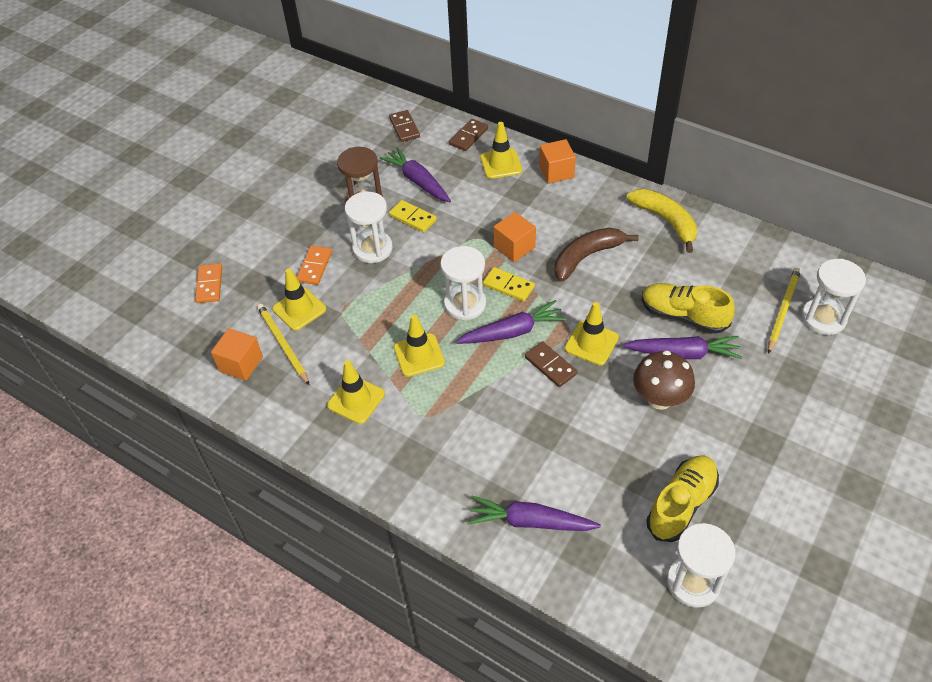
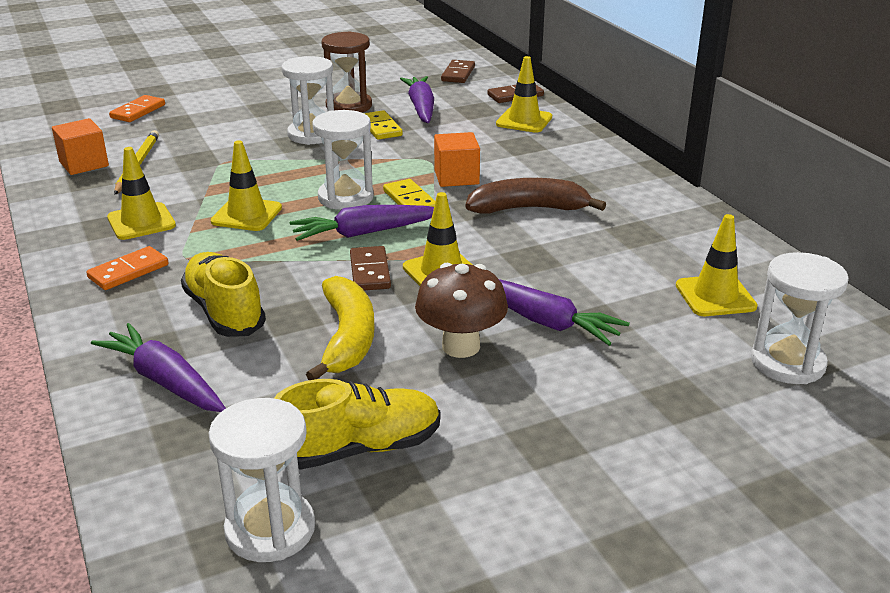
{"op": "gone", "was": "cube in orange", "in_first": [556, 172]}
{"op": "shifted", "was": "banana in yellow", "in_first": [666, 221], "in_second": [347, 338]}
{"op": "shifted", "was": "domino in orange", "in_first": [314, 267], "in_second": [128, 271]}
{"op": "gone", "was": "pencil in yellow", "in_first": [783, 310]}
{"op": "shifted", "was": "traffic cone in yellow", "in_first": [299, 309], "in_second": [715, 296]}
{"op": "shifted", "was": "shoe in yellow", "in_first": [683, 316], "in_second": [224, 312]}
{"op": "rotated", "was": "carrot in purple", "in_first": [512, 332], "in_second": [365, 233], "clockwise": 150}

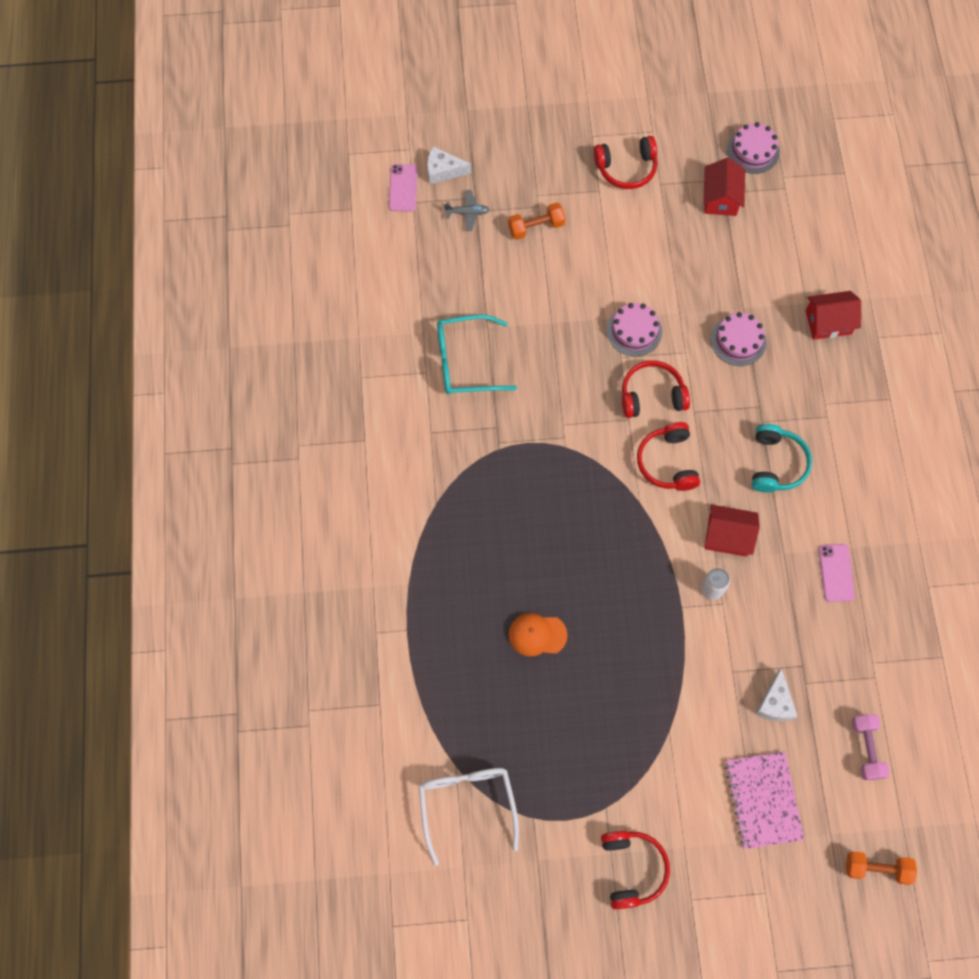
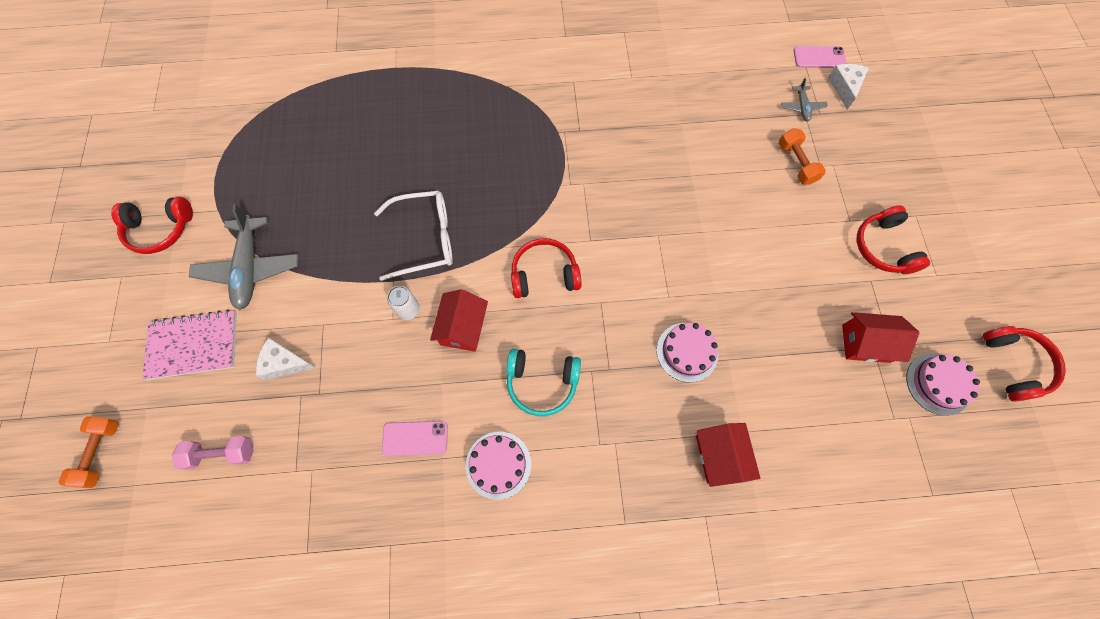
{"op": "shifted", "was": "cake in pink", "in_first": [634, 331], "in_second": [498, 465]}
{"op": "gone", "was": "glasses in turquoise", "in_first": [465, 362]}
{"op": "shifted", "was": "headphones in red", "in_first": [652, 395], "in_second": [1014, 365]}
{"op": "gone", "was": "cap in orange", "in_first": [537, 635]}
{"op": "shifted", "was": "glasses in white", "in_first": [467, 804], "in_second": [425, 239]}
{"op": "new", "now": "plane in grey", "in_second": [250, 268]}

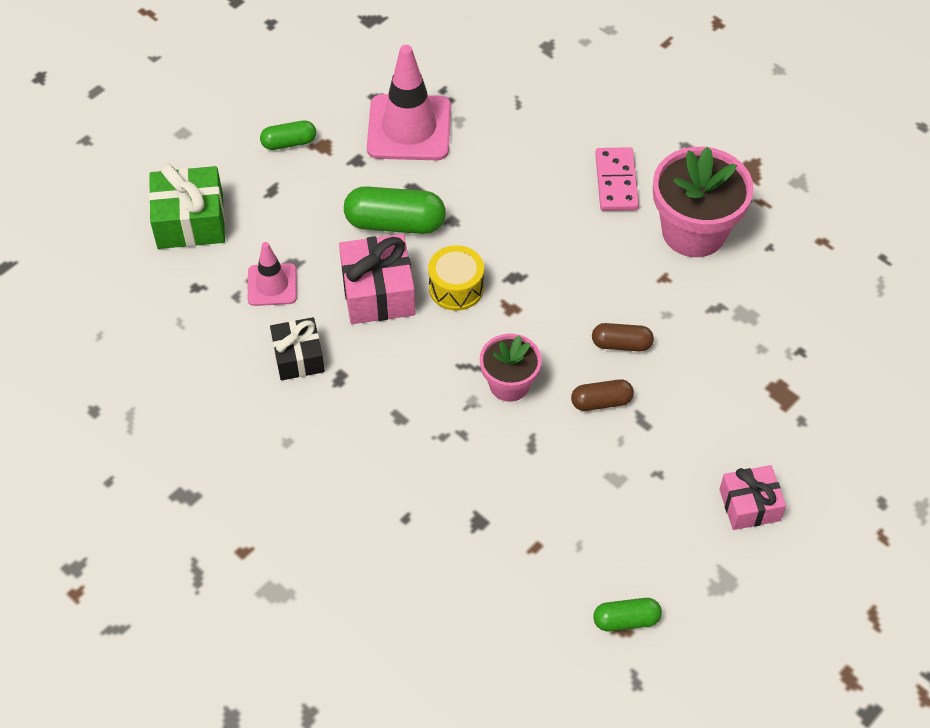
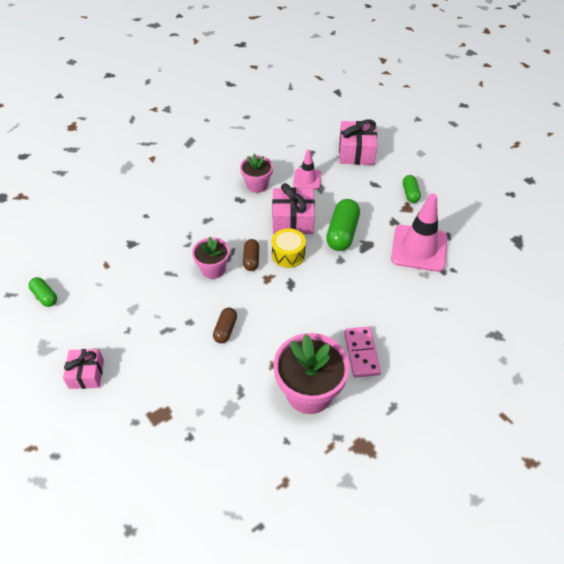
{"op": "rotated", "was": "domino in pink", "in_first": [616, 182], "in_second": [361, 353], "clockwise": 75}
{"op": "repainted", "was": "gift in green", "now": "gift in pink", "in_first": [190, 221], "in_second": [356, 152]}
{"op": "swapped", "was": "gift in black", "now": "flower pot in pink", "in_first": [298, 357], "in_second": [257, 185]}
{"op": "shifted", "was": "capsule in brown", "in_first": [601, 402], "in_second": [251, 259]}
{"op": "rotated", "was": "capsule in green", "in_first": [626, 620], "in_second": [45, 296], "clockwise": -45}

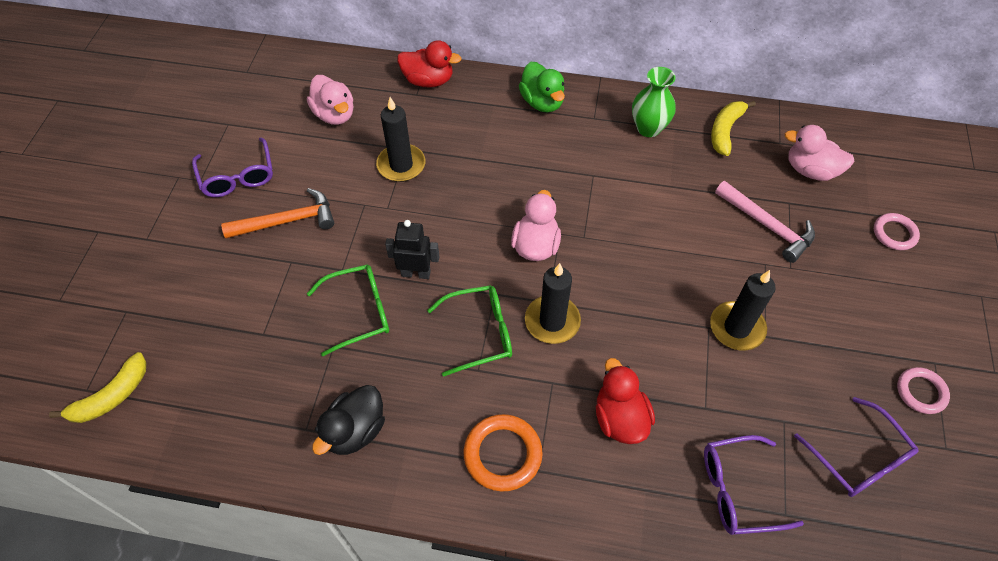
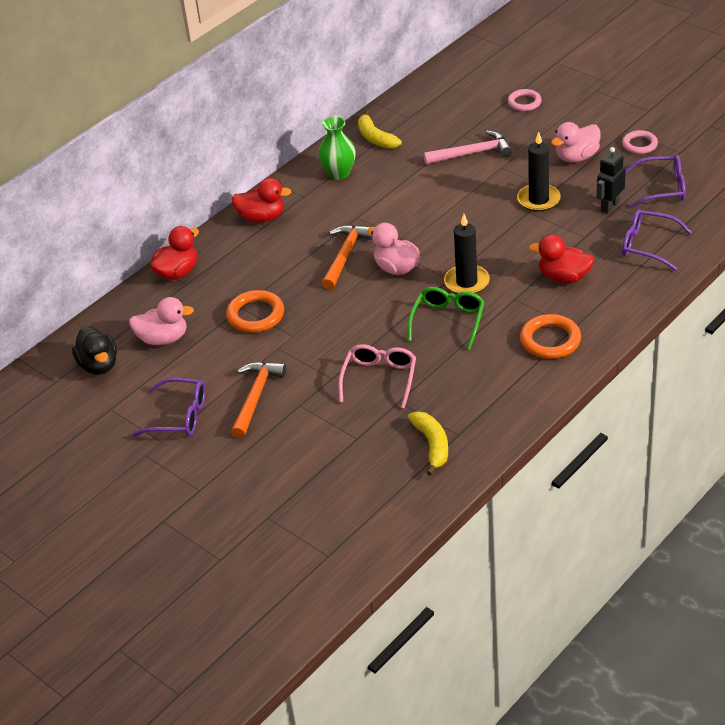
{"op": "repainted", "was": "duck in green", "now": "duck in red", "in_first": [542, 102], "in_second": [262, 217]}
{"op": "swapped", "was": "candle in black", "now": "ring in orange", "in_first": [401, 165], "in_second": [255, 315]}
{"op": "shifted", "was": "duck in pink", "in_first": [810, 170], "in_second": [576, 157]}
{"op": "shifted", "was": "robot in black", "in_first": [416, 273], "in_second": [609, 206]}
{"op": "repainted", "was": "glasses in green", "now": "glasses in pink", "in_first": [359, 312], "in_second": [379, 379]}
{"op": "shifted", "was": "banana in yellow", "in_first": [111, 396], "in_second": [432, 445]}
{"op": "shifted", "was": "duck in black", "in_first": [355, 431], "in_second": [99, 365]}
{"op": "rotated", "was": "glasses in purple", "in_first": [738, 490], "in_second": [648, 245], "clockwise": 90}
{"op": "new", "now": "hammer in orange", "in_second": [345, 255]}

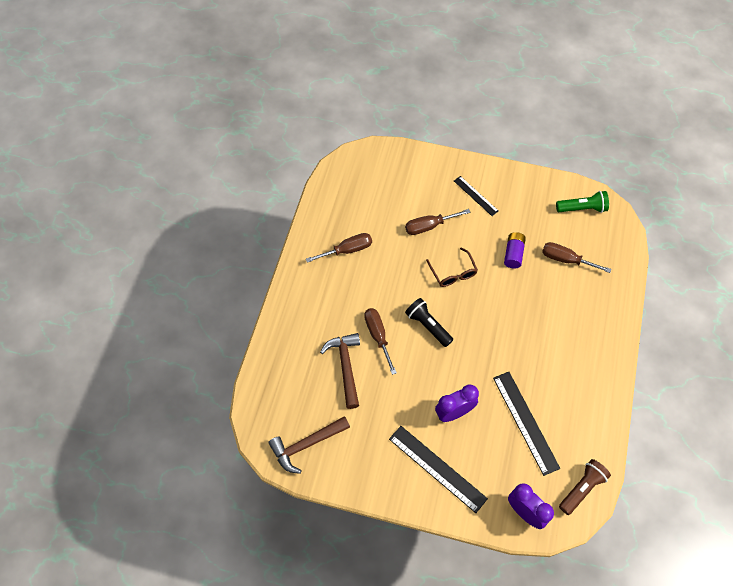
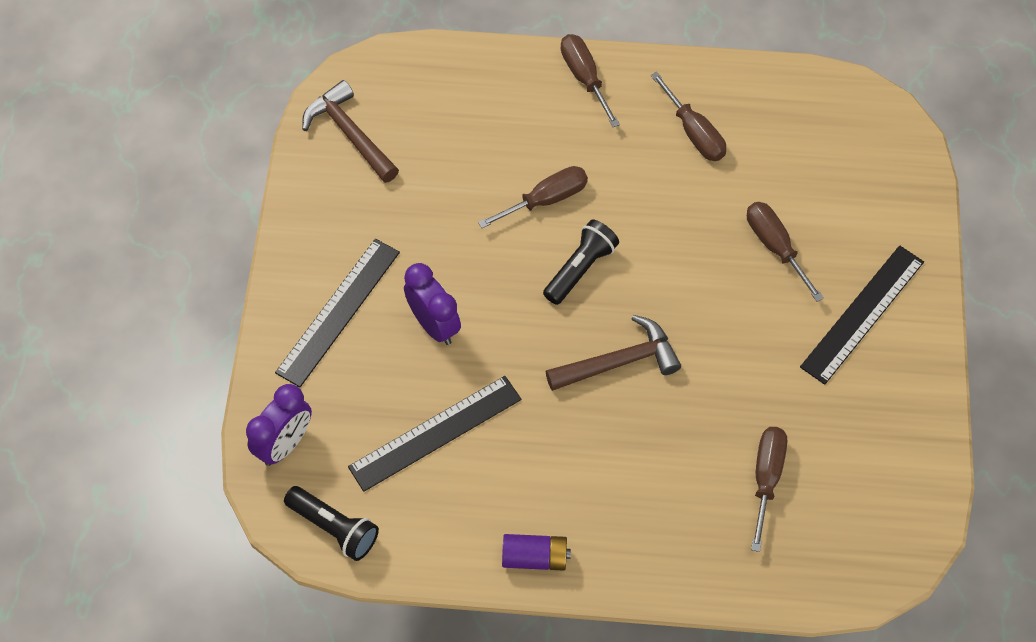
{"op": "scaled", "was": "ruler in black", "in_first": [475, 196], "in_second": [862, 313], "ratio": 1.71}
{"op": "gone", "was": "flashlight in green", "in_first": [582, 208]}
{"op": "shifted", "was": "battery in purple", "in_first": [513, 254], "in_second": [535, 557]}
{"op": "gone", "was": "glasses in brown", "in_first": [453, 273]}
{"op": "shifted", "was": "hammer in brown", "in_first": [345, 366], "in_second": [619, 362]}
{"op": "repainted", "was": "flashlight in brown", "now": "flashlight in black", "in_first": [582, 488], "in_second": [334, 527]}
{"op": "new", "now": "screwdriver in brown", "in_second": [584, 77]}

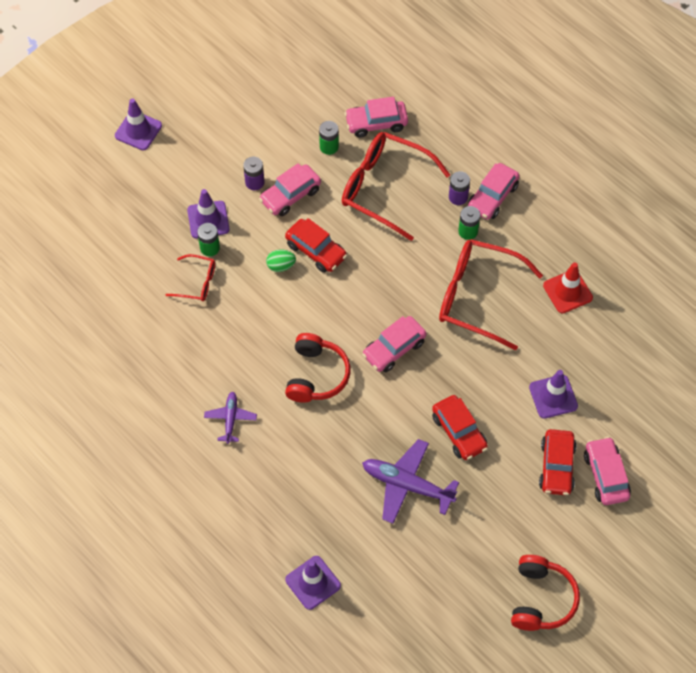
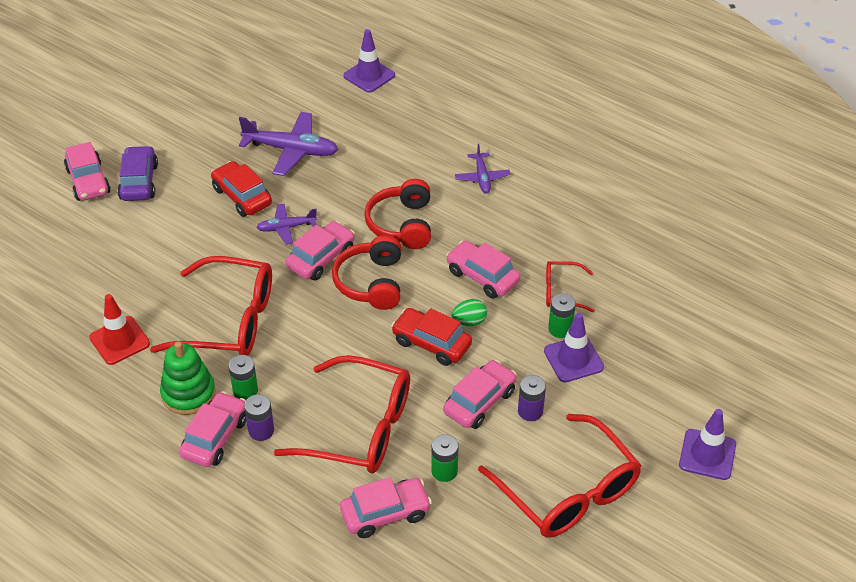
{"op": "gone", "was": "traffic cone in purple", "in_first": [553, 396]}
{"op": "repainted", "was": "car in red", "now": "car in purple", "in_first": [557, 467], "in_second": [139, 182]}
{"op": "shifted", "was": "headphones in red", "in_first": [541, 599], "in_second": [371, 282]}
{"op": "new", "now": "plane in purple", "in_second": [286, 227]}
{"op": "new", "now": "car in pink", "in_second": [482, 276]}
{"op": "new", "now": "stacking toy in green", "in_second": [188, 394]}
{"op": "new", "now": "glasses in red", "in_second": [568, 491]}

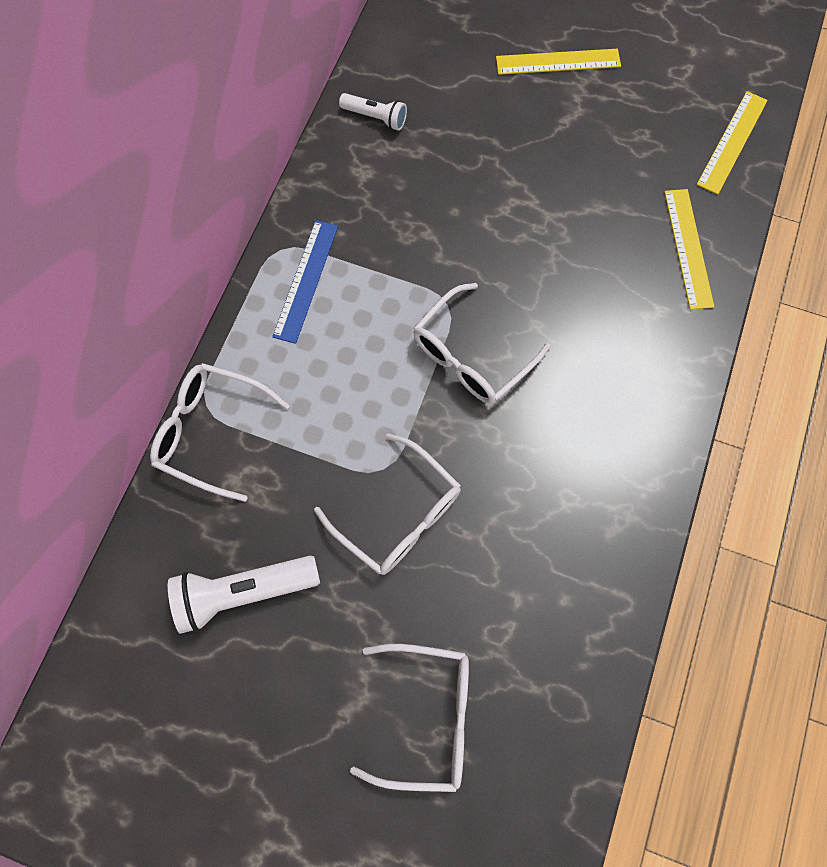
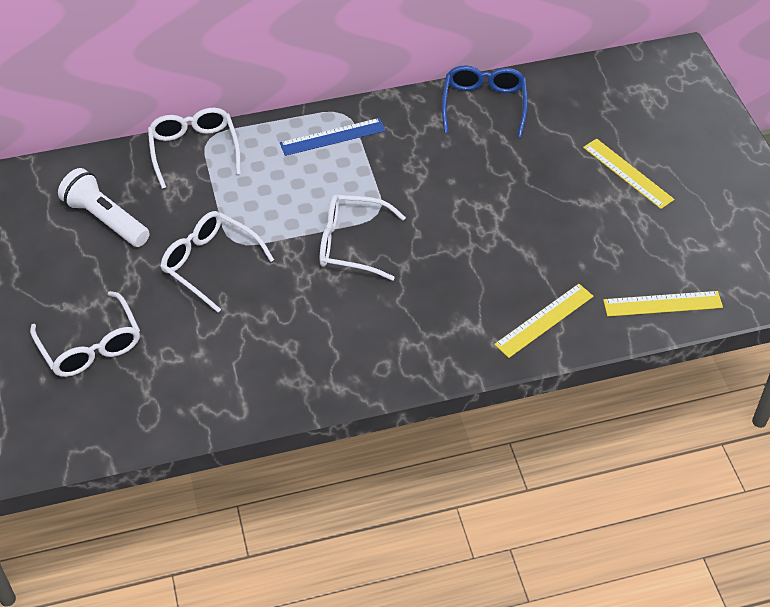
{"op": "swapped", "was": "flashlight in white", "now": "glasses in blue", "in_first": [375, 117], "in_second": [484, 105]}
{"op": "rotated", "was": "glasses in white", "in_first": [397, 513], "in_second": [210, 264], "clockwise": 120}

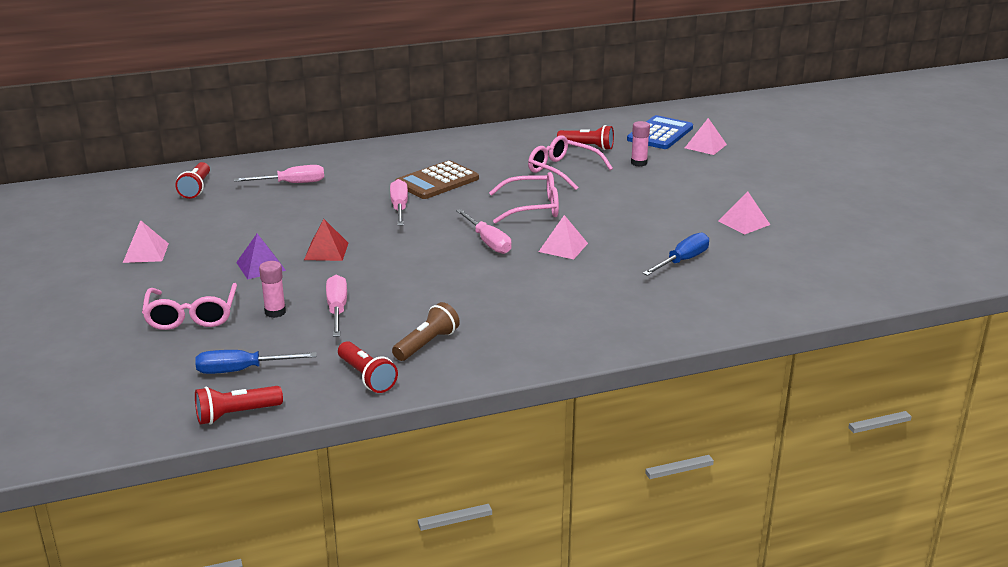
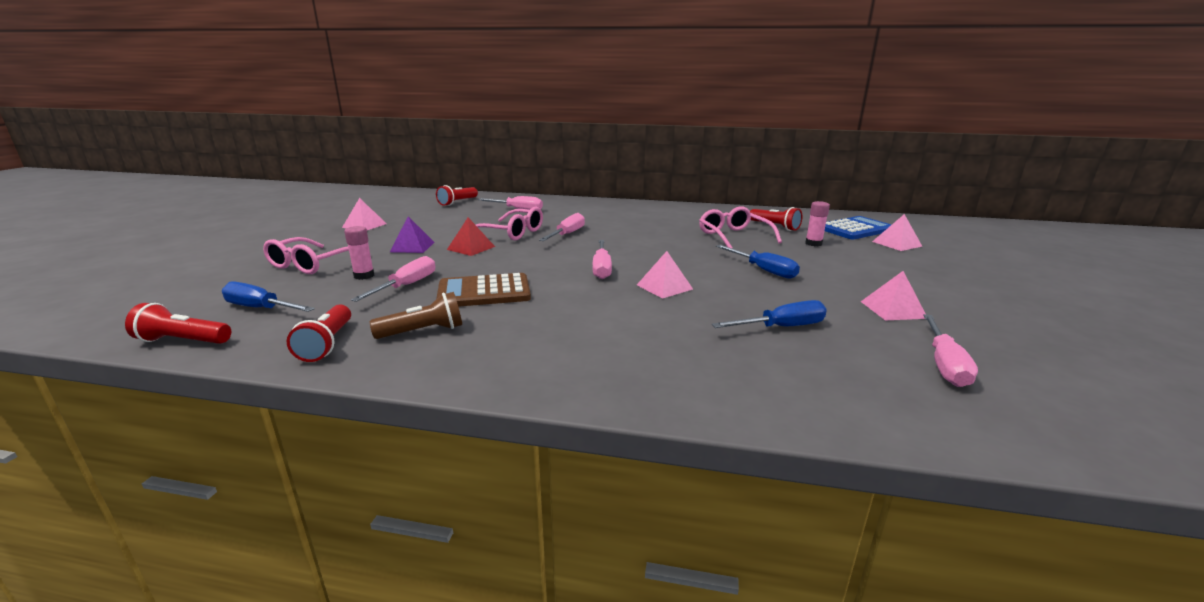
{"op": "shifted", "was": "calculator in brown", "in_first": [437, 181], "in_second": [484, 292]}
{"op": "shifted", "was": "glasses in pink", "in_first": [533, 208], "in_second": [512, 233]}
{"op": "new", "now": "screwdriver in blue", "in_second": [763, 270]}
{"op": "new", "now": "screwdriver in pink", "in_second": [944, 364]}

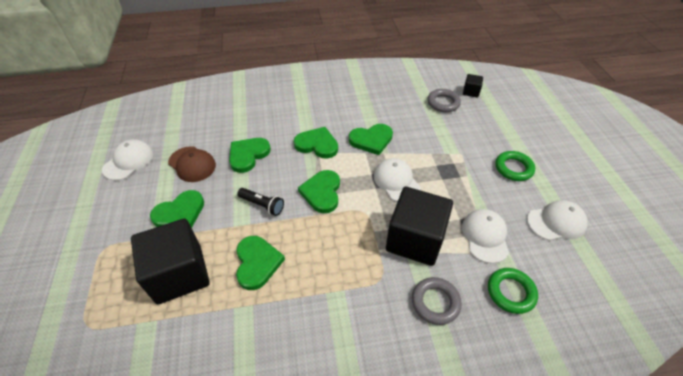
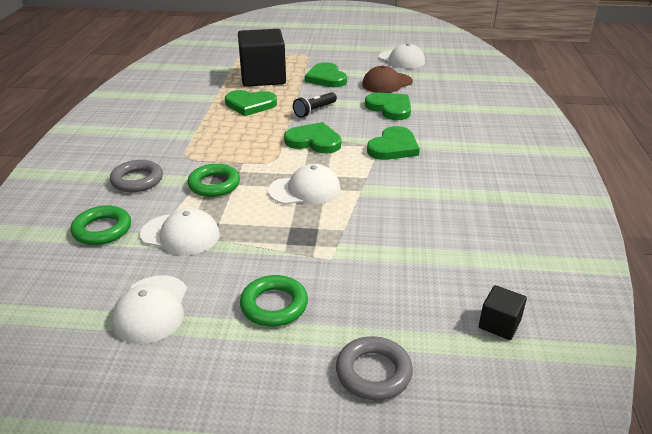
{"op": "shifted", "was": "ring in grey", "in_first": [443, 103], "in_second": [373, 372]}
{"op": "gone", "was": "heart in green", "in_first": [371, 140]}
{"op": "swapped", "was": "cube in black", "now": "ring in green", "in_first": [415, 239], "in_second": [214, 184]}

